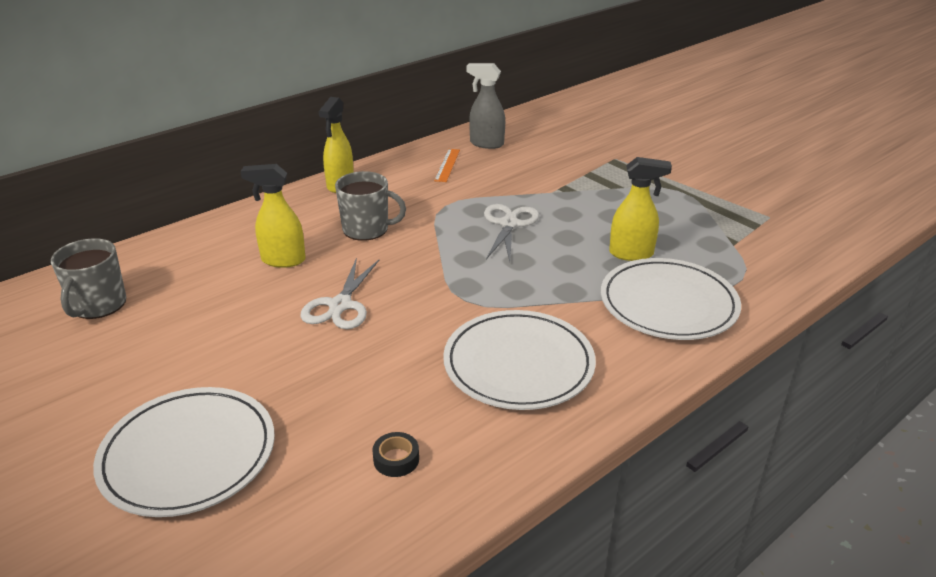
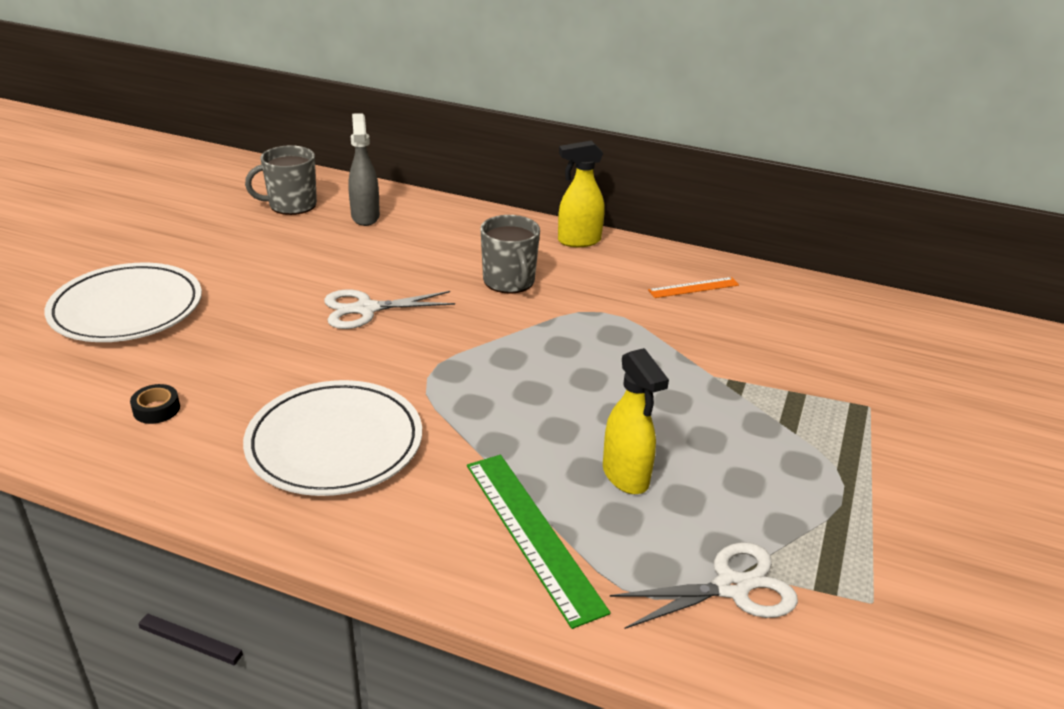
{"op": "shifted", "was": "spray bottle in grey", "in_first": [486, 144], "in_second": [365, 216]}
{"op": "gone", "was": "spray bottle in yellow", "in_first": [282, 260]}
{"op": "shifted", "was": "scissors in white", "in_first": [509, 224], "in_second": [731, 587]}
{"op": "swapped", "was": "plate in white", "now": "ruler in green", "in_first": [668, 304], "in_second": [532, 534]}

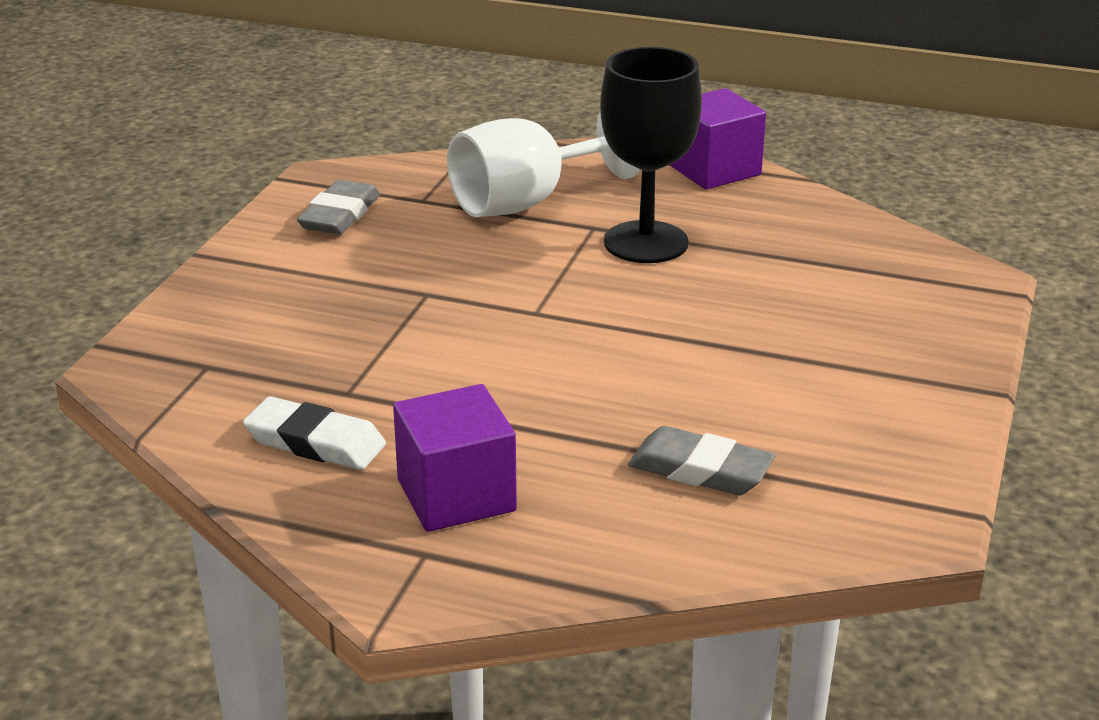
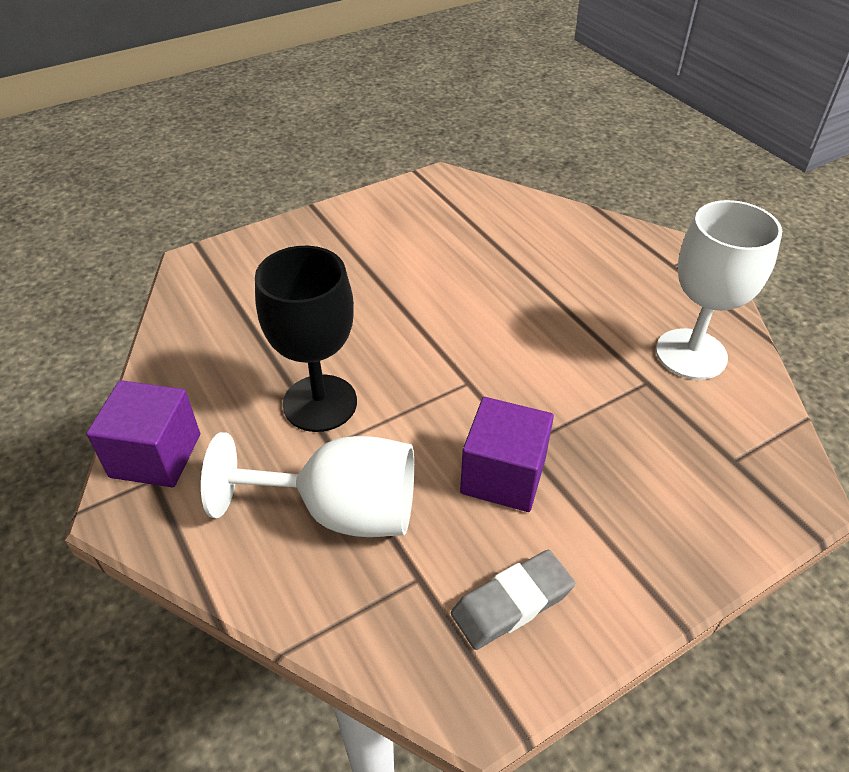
{"op": "shifted", "was": "cube in purple", "in_first": [456, 495], "in_second": [503, 475]}
{"op": "swapped", "was": "eraser in white", "now": "goblet in white", "in_first": [315, 442], "in_second": [691, 354]}
{"op": "gone", "was": "eraser in grey", "in_first": [700, 470]}

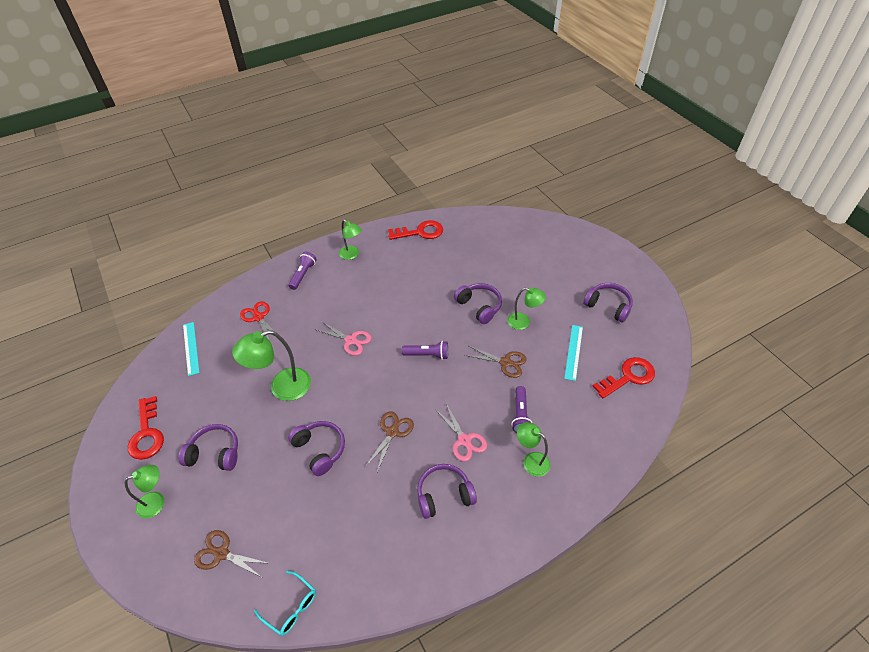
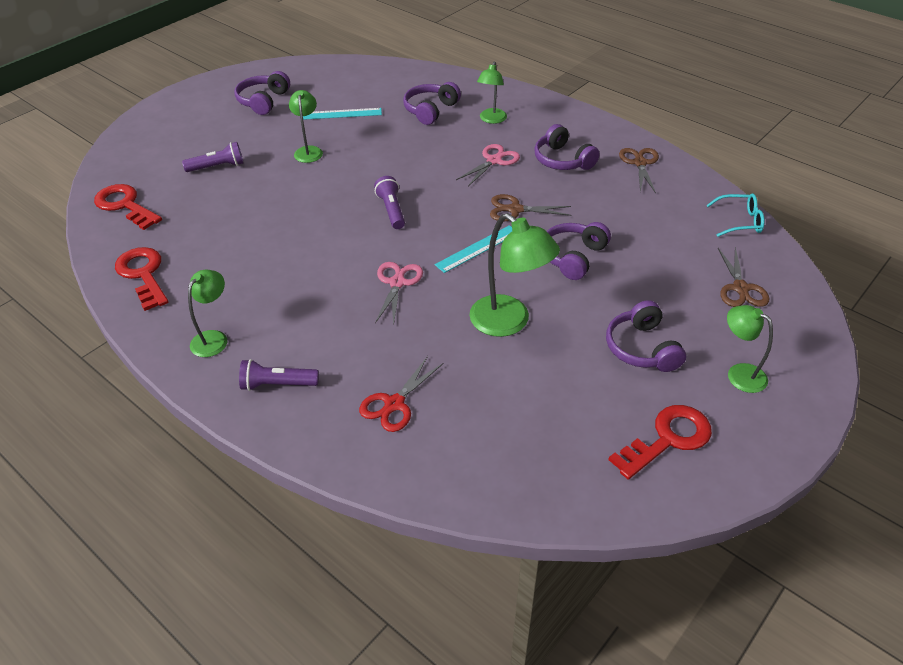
{"op": "shifted", "was": "headphones in purple", "in_first": [479, 306], "in_second": [430, 110]}
{"op": "shifted", "was": "ruler in turquoise", "in_first": [191, 348], "in_second": [477, 248]}
{"op": "shifted", "was": "scissors in brown", "in_first": [505, 362], "in_second": [640, 163]}
{"op": "shifted", "was": "key in red", "in_first": [628, 377], "in_second": [125, 205]}
{"op": "shifted", "was": "flashlight in purple", "in_first": [520, 414], "in_second": [217, 167]}
{"op": "rotated", "was": "glasses in turquoise", "in_first": [291, 607], "in_second": [740, 221], "clockwise": 75}

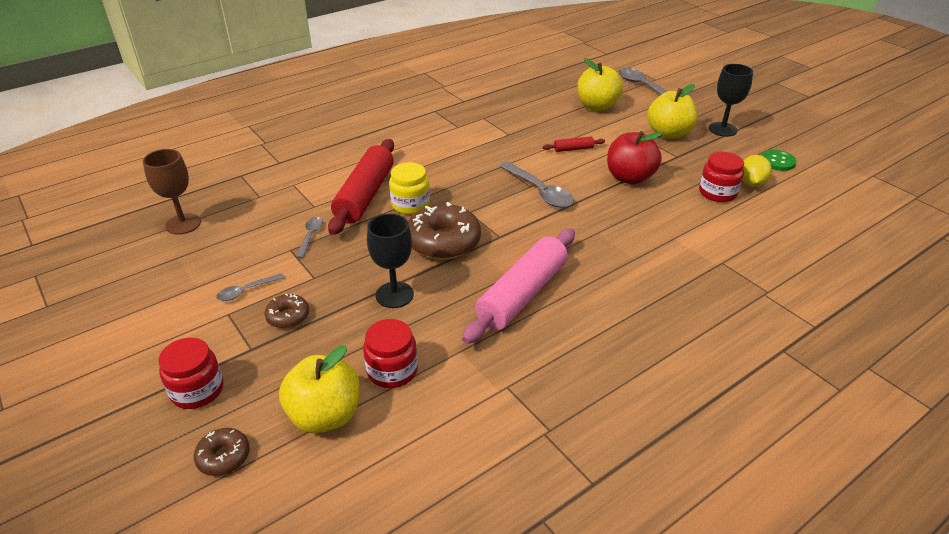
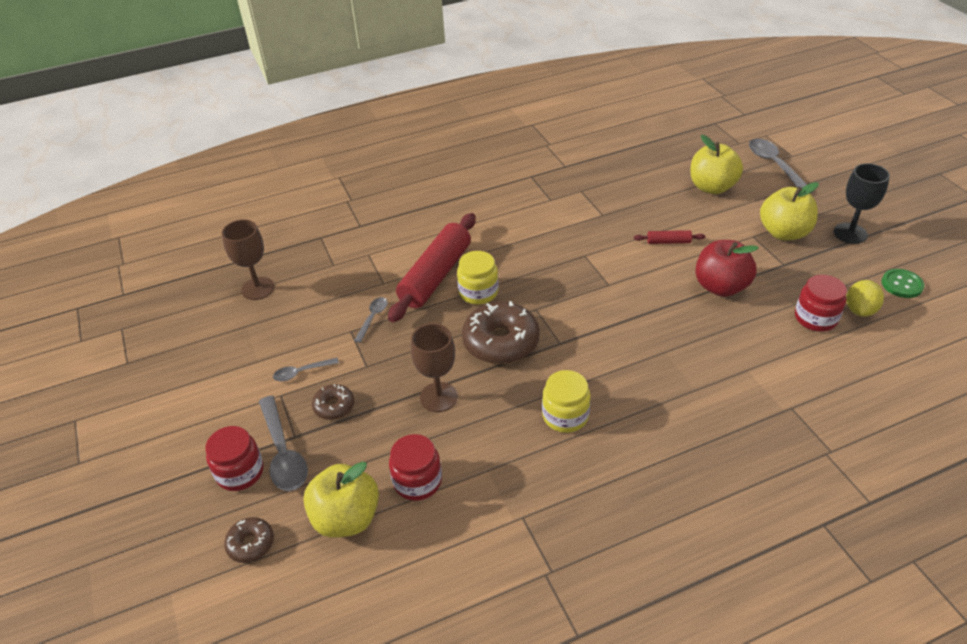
{"op": "shifted", "was": "spoon in grey", "in_first": [539, 191], "in_second": [283, 452]}
{"op": "repainted", "was": "goblet in black", "now": "goblet in brown", "in_first": [394, 295], "in_second": [438, 397]}
{"op": "swapped", "was": "rolling pin in pink", "now": "jar in yellow", "in_first": [522, 295], "in_second": [565, 416]}

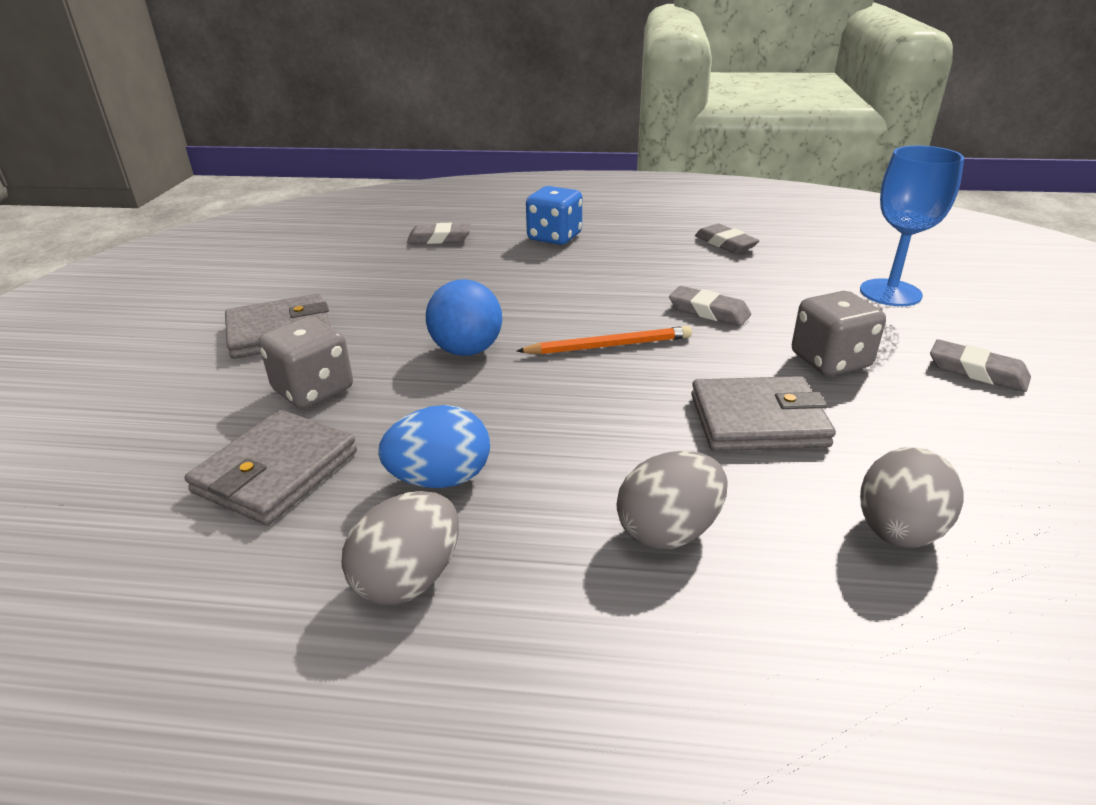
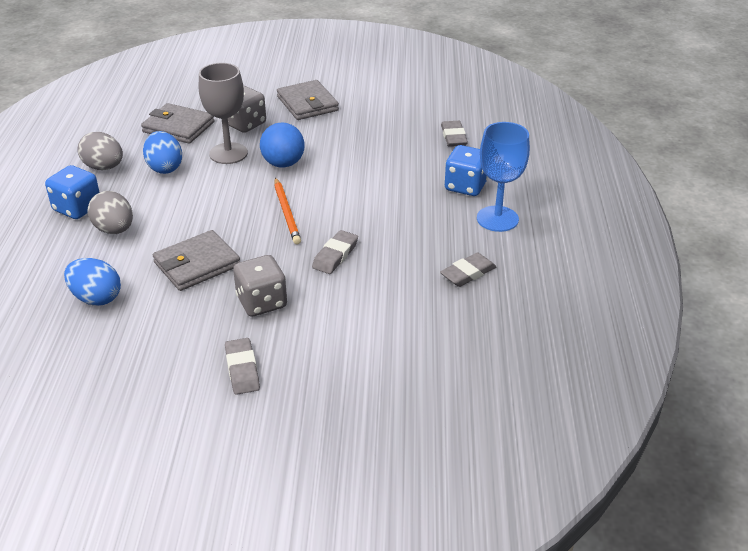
{"op": "shifted", "was": "goblet in blue", "in_first": [890, 293], "in_second": [497, 219]}
{"op": "rotated", "was": "eraser in grey", "in_first": [977, 371], "in_second": [242, 369], "clockwise": -45}
{"op": "rotated", "was": "wallet in grey", "in_first": [758, 420], "in_second": [197, 264], "clockwise": 60}
{"op": "repainted", "was": "egg in grey", "now": "egg in blue", "in_first": [897, 531], "in_second": [96, 298]}
{"op": "new", "now": "goblet in grey", "in_second": [228, 153]}
{"op": "new", "now": "dice in blue", "in_second": [77, 208]}

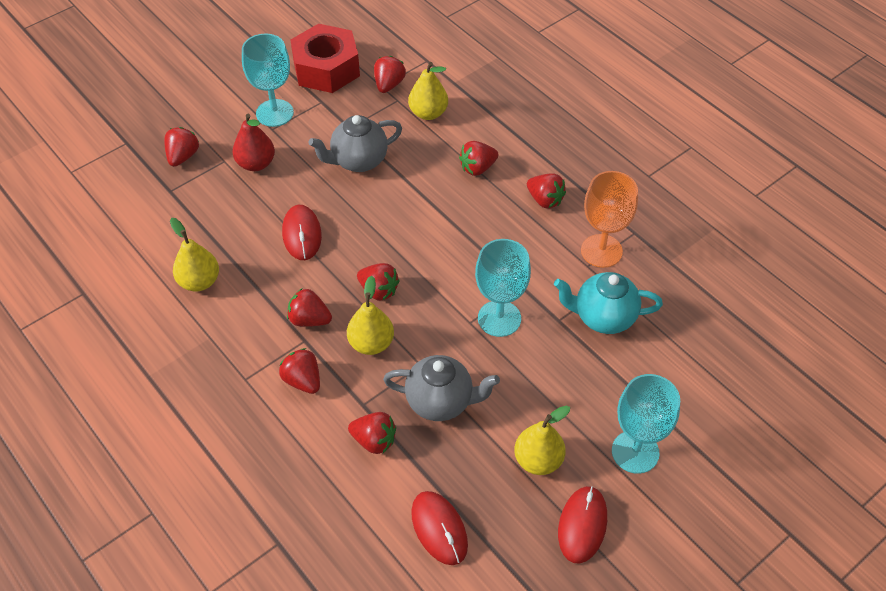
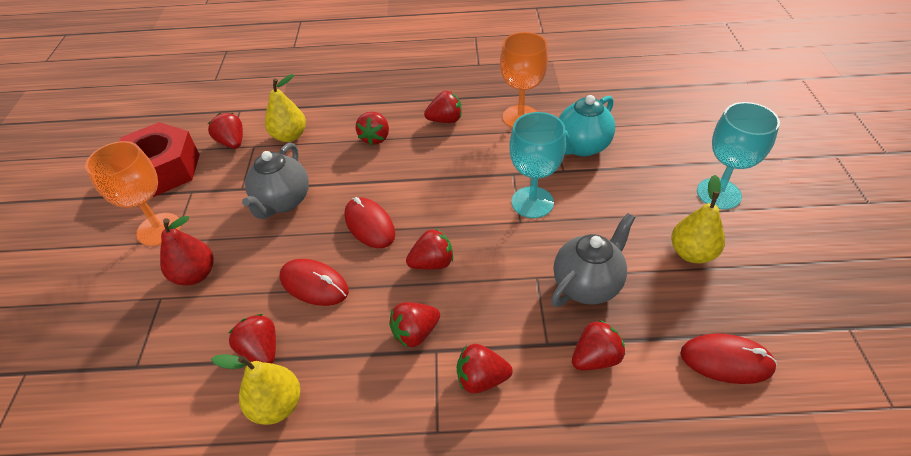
{"op": "repainted", "was": "goblet in turquoise", "now": "goblet in orange", "in_first": [274, 113], "in_second": [159, 229]}
{"op": "shifted", "was": "strawberry in red", "in_first": [183, 156], "in_second": [261, 350]}
{"op": "gone", "was": "pear in yellow", "in_first": [371, 343]}
{"op": "shifted", "was": "mouse in red", "in_first": [582, 525], "in_second": [369, 225]}

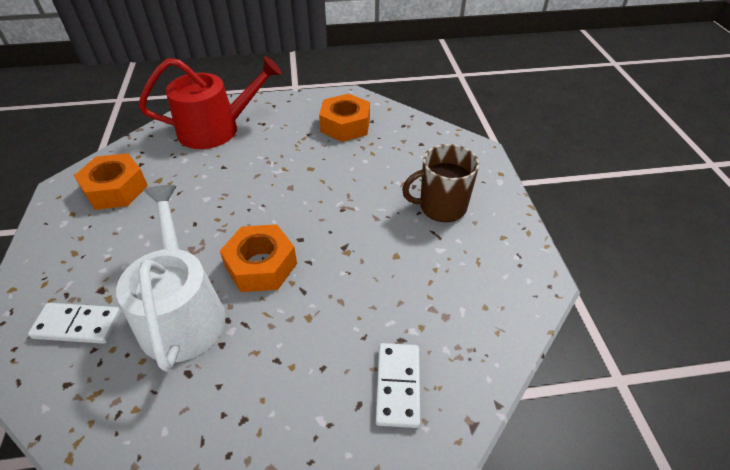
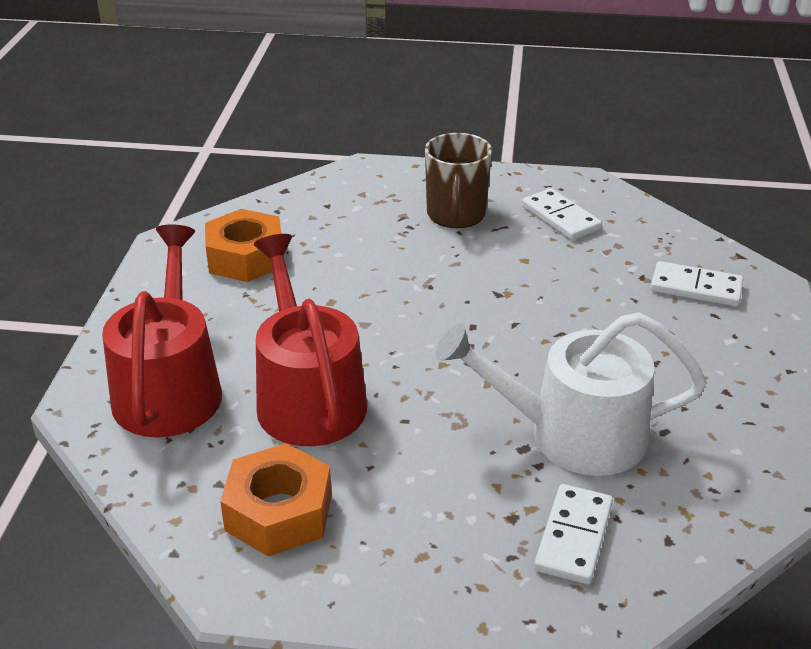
{"op": "gone", "was": "nut in orange", "in_first": [261, 265]}
{"op": "new", "now": "domino in white", "in_second": [561, 218]}
{"op": "new", "now": "watering can in red", "in_second": [307, 397]}

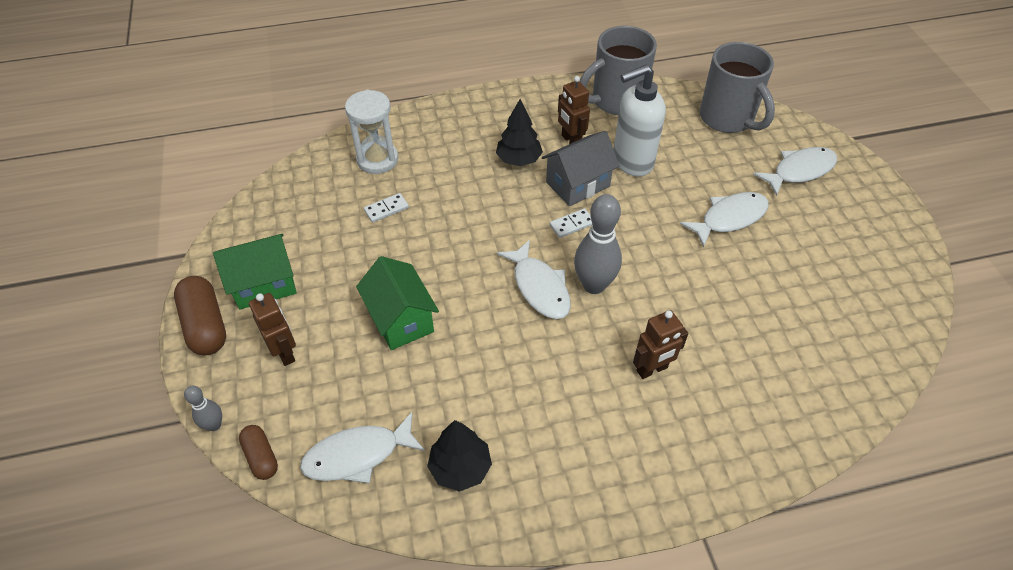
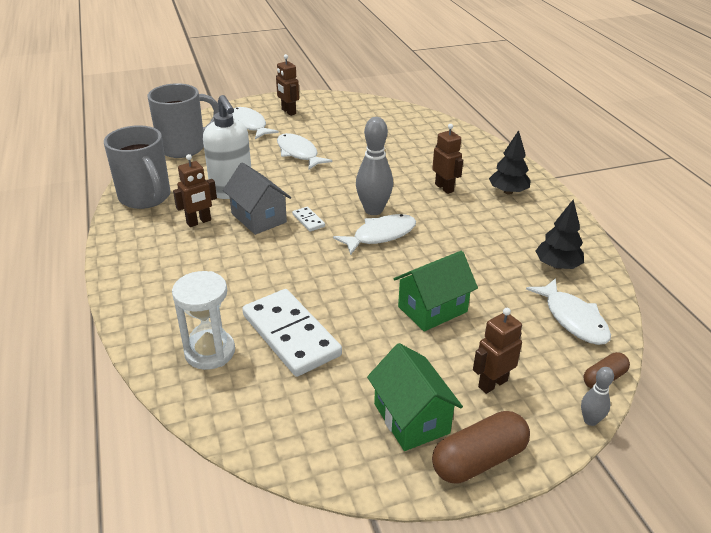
{"op": "shifted", "was": "tree in black", "in_first": [519, 160], "in_second": [508, 192]}
{"op": "scaled", "was": "domino in white", "in_first": [386, 209], "in_second": [291, 335], "ratio": 2.4}
{"op": "new", "now": "robot in brown", "in_second": [288, 112]}

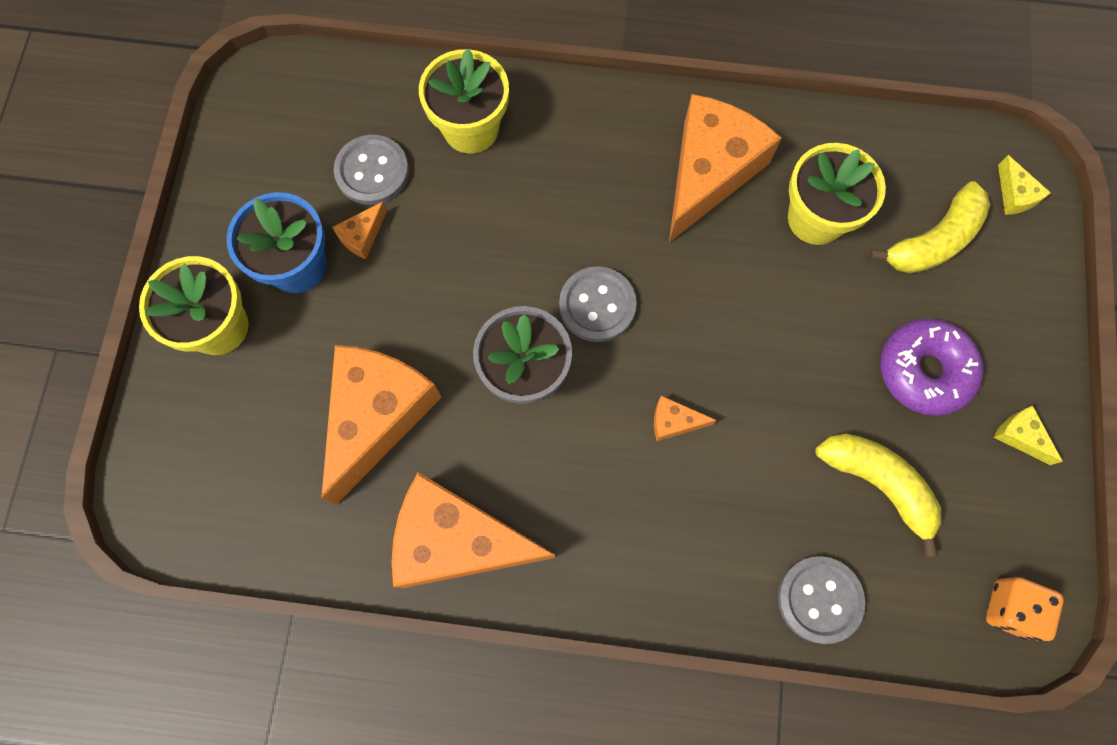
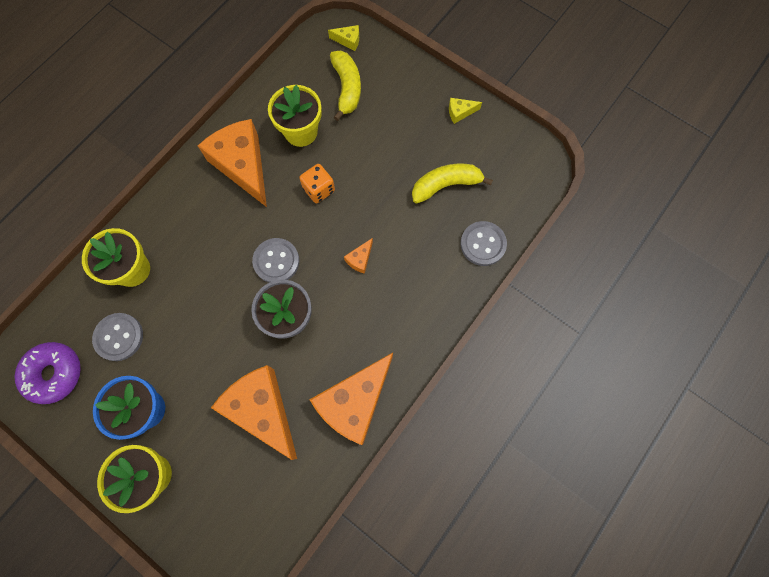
{"op": "gone", "was": "cheese in orange", "in_first": [362, 236]}
{"op": "shifted", "was": "donut in purple", "in_first": [924, 371], "in_second": [54, 374]}
{"op": "shifted", "was": "dice in orange", "in_first": [1010, 609], "in_second": [319, 189]}

